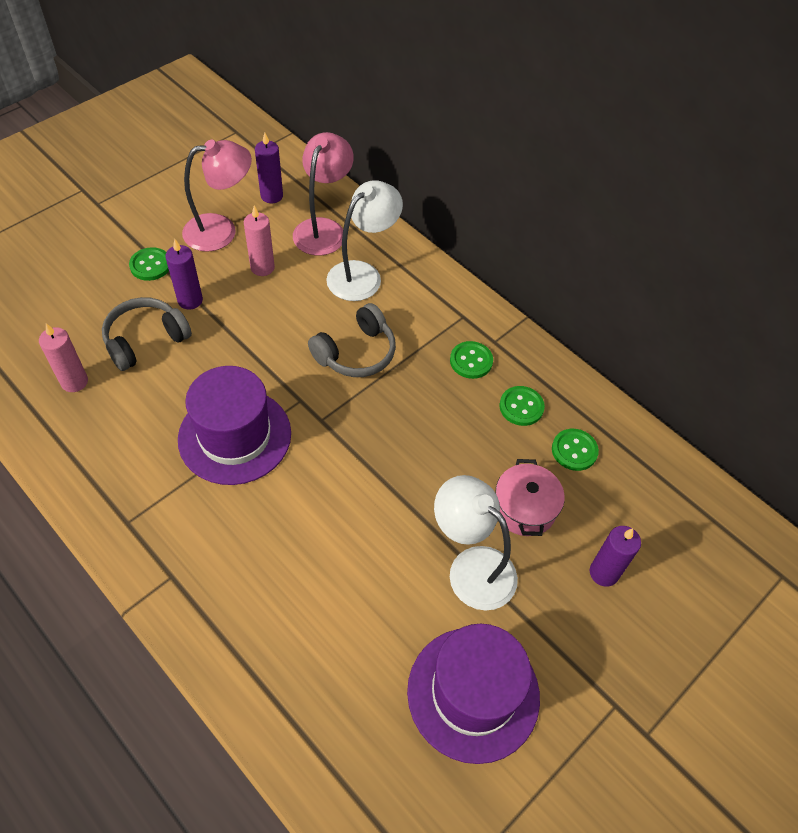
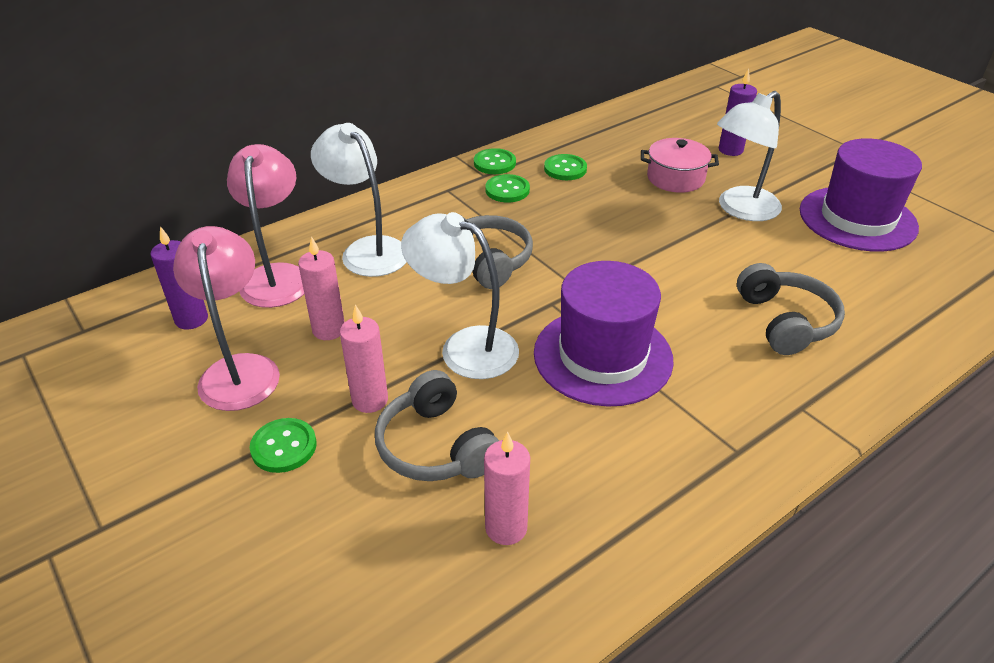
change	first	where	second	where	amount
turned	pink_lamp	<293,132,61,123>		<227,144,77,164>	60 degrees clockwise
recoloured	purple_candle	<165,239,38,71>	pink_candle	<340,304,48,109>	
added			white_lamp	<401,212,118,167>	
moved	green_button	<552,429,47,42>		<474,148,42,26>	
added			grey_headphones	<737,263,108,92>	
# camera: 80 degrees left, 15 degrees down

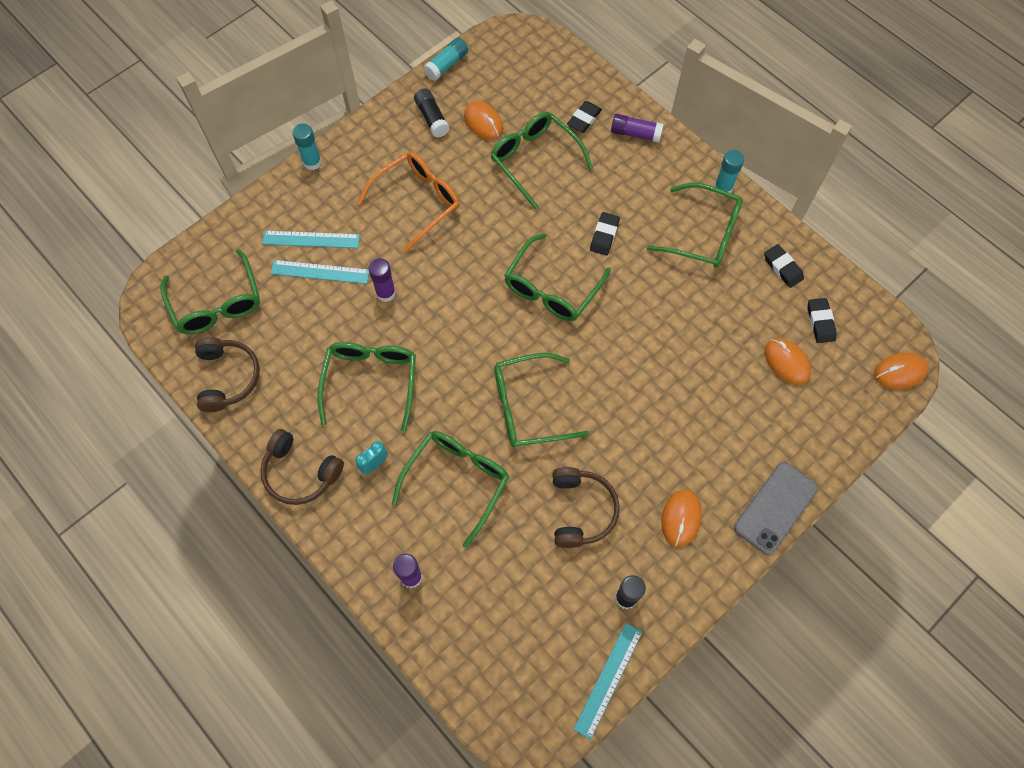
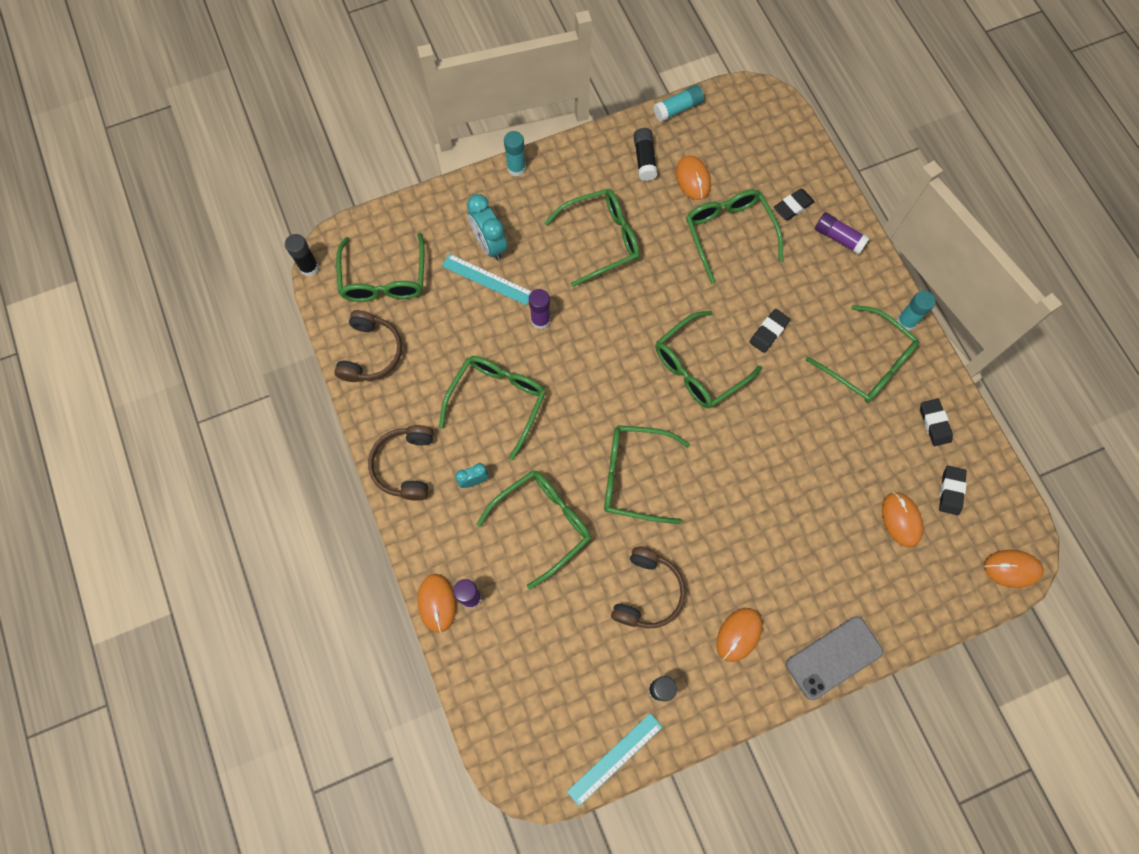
change	first	where	second	where	amount
added			black_glue_stick	<285,234,34,42>	
turned	brown_headphones	<260,429,84,76>		<368,425,66,76>	45 degrees clockwise
added			orange_mouse	<417,574,39,59>	
replaced	turquoise_ruler	<262,231,98,17>	turquoise_clock	<467,194,41,66>	
recoloured	orange_glasses	<357,152,103,100>	green_glasses	<544,189,96,98>	
# camera: 20 degrees right, 5 degrees up

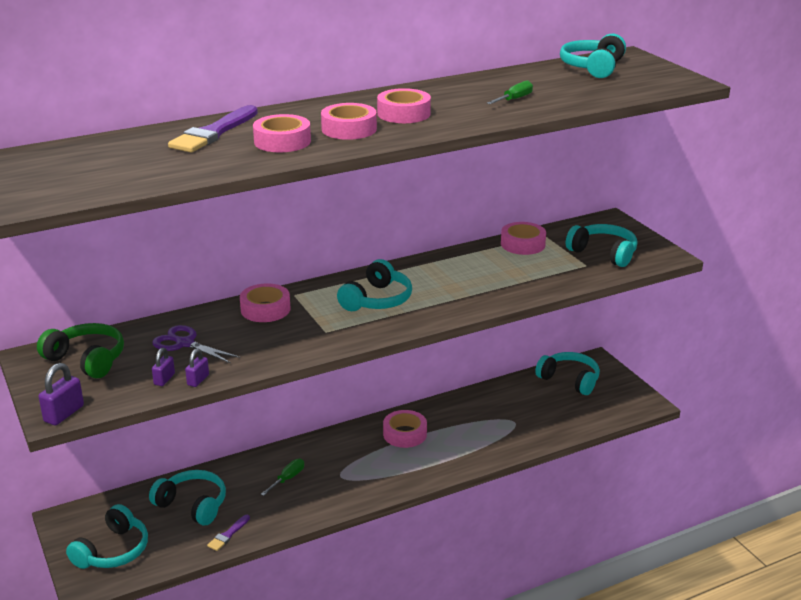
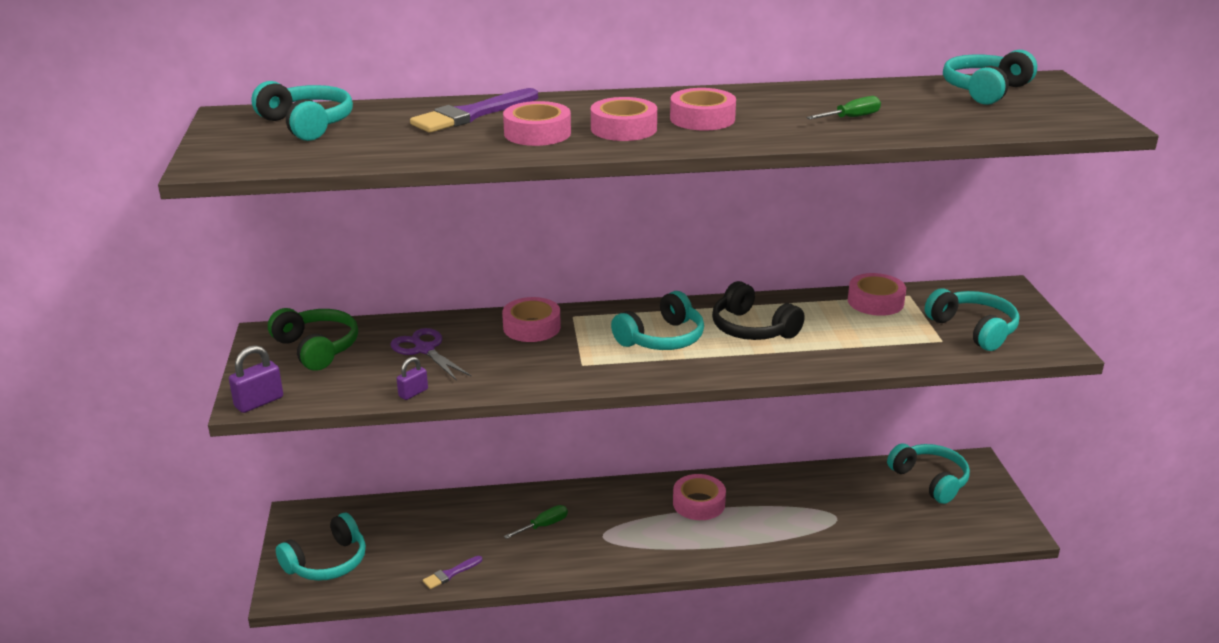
change	first	where	second	where	amount
moved	turquoise_headphones	<149,470,77,55>		<251,81,102,60>	
added			black_headphones	<712,281,93,59>	
removed	purple_padlock	<152,348,23,38>			
# camera: 20 degrees right, 0 degrees up

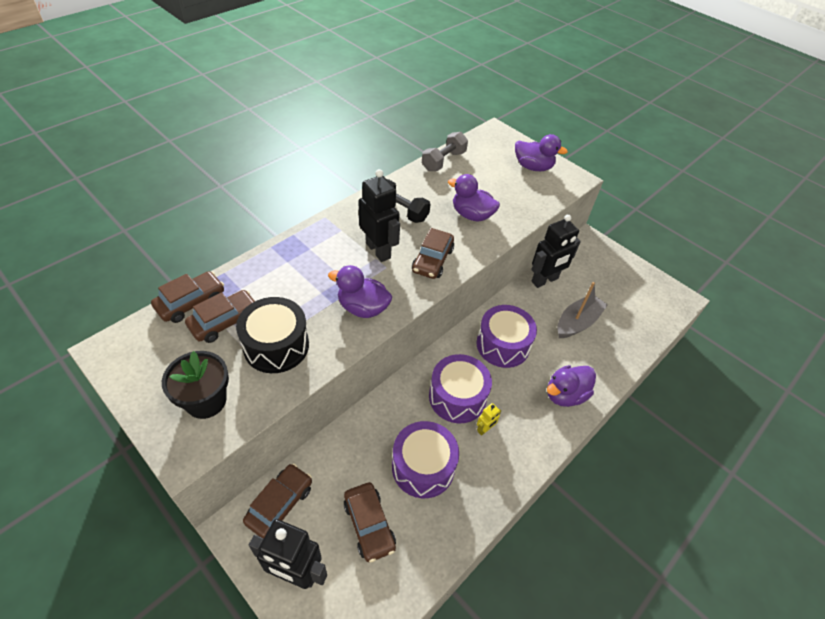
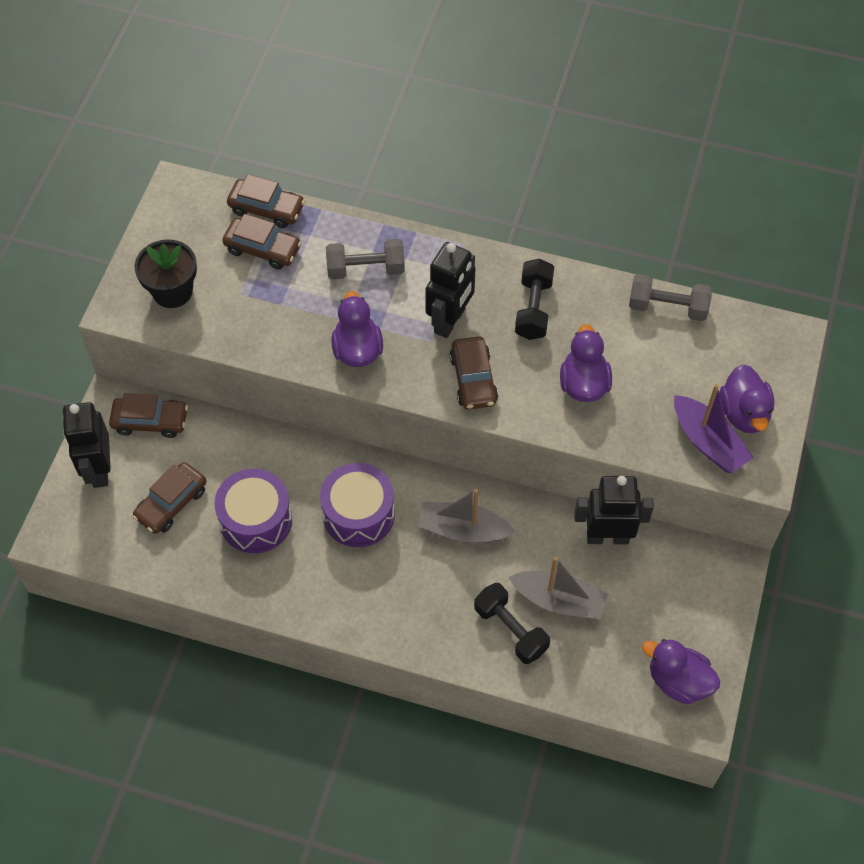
change	first	where	second	where	amount
added			grey_dumbbell	<326,239,79,40>	
replaced	purple_drum	<476,305,61,63>	grey_boat	<417,489,99,54>	
turned	brown_car	<412,228,42,51>		<449,337,49,73>	90 degrees counterclockwise
added			black_dumbbell	<474,583,76,81>	
turned	black_robot	<531,214,50,74>		<574,476,80,68>	150 degrees clockwise
moved	purple_duck	<547,365,49,42>		<642,639,78,65>	
added			purple_boat	<674,384,80,89>	
removed	black_drum	<236,297,73,76>			
removed	yellow_robot	<477,403,24,33>			
# camera: 65 degrees right, 10 degrees up

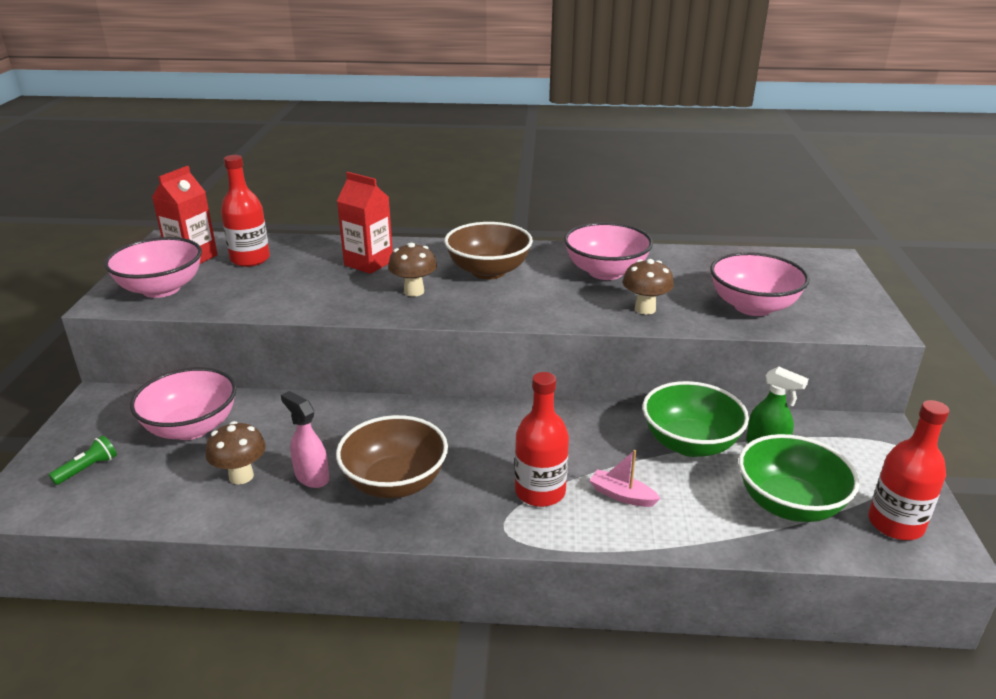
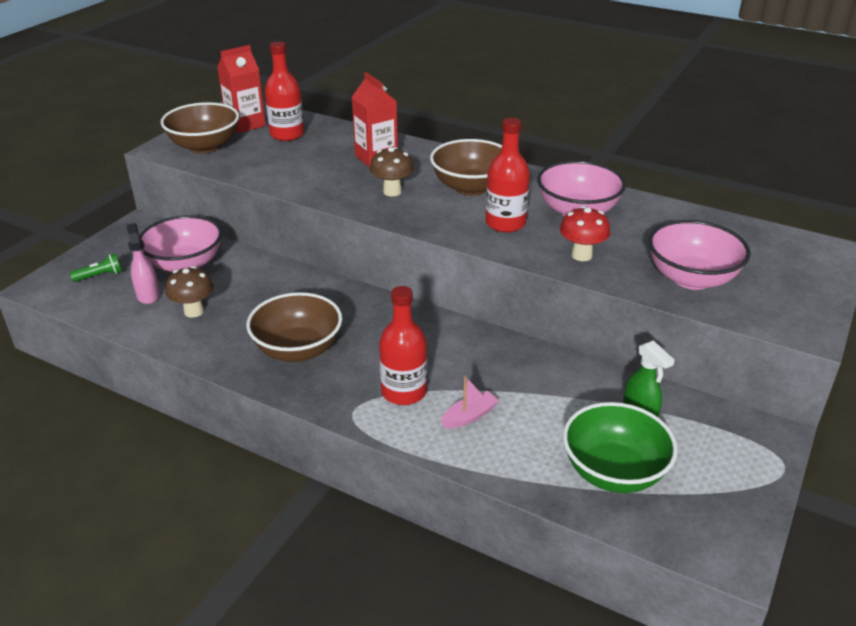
change	first	where	second	where	amount
moved	pink_spray_bottle	<281,391,48,97>		<127,223,33,81>	
recoloured	pink_bowl	<104,237,98,61>	brown_bowl	<161,102,78,52>	
turned	pink_boat	<589,450,72,57>		<441,376,58,53>	90 degrees clockwise
moved	red_bottle	<868,400,81,140>		<485,118,45,115>	
recoloured	brown_mushroom	<623,259,51,56>	red_mushroom	<560,206,50,55>	
removed	green_bowl	<643,381,106,76>			
# camera: 25 degrees right, 5 degrees up

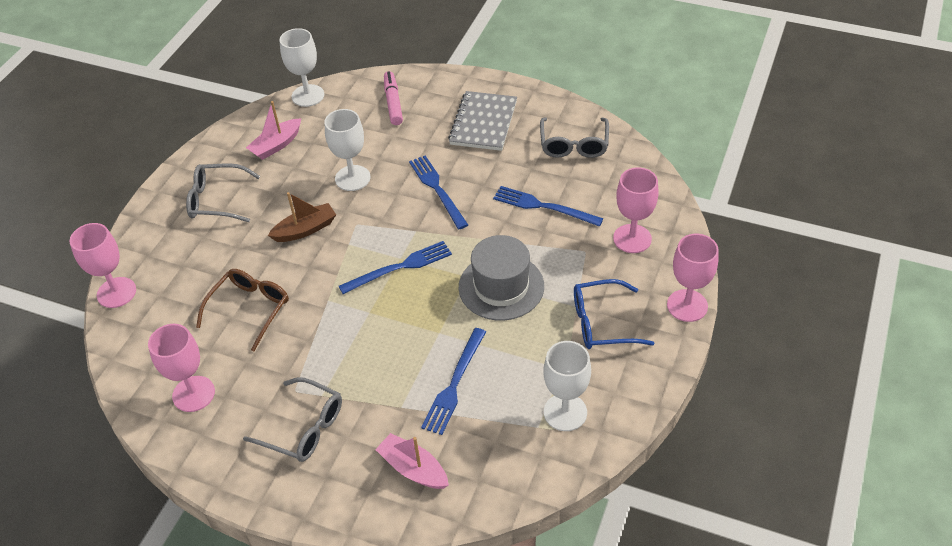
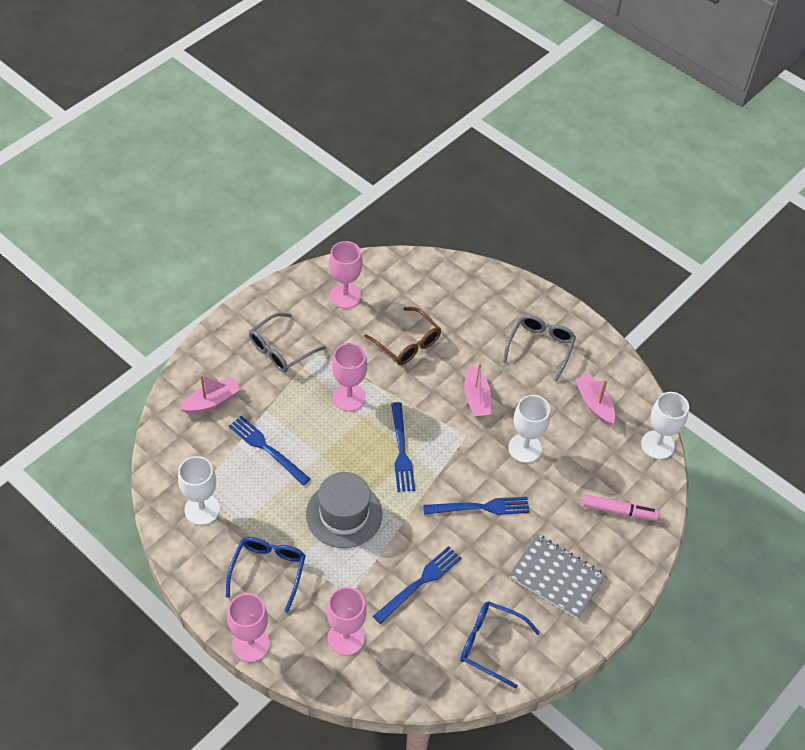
change	first	where	second	where	amount
moved	pink_goblet	<70,223,66,85>		<332,343,35,68>	
recoloured	grey_glasses	<540,117,69,41>	blue_glasses	<460,601,80,87>	
recoloured	brown_boat	<268,192,68,50>	pink_boat	<464,363,27,54>	
# camera: 105 degrees right, 5 degrees up

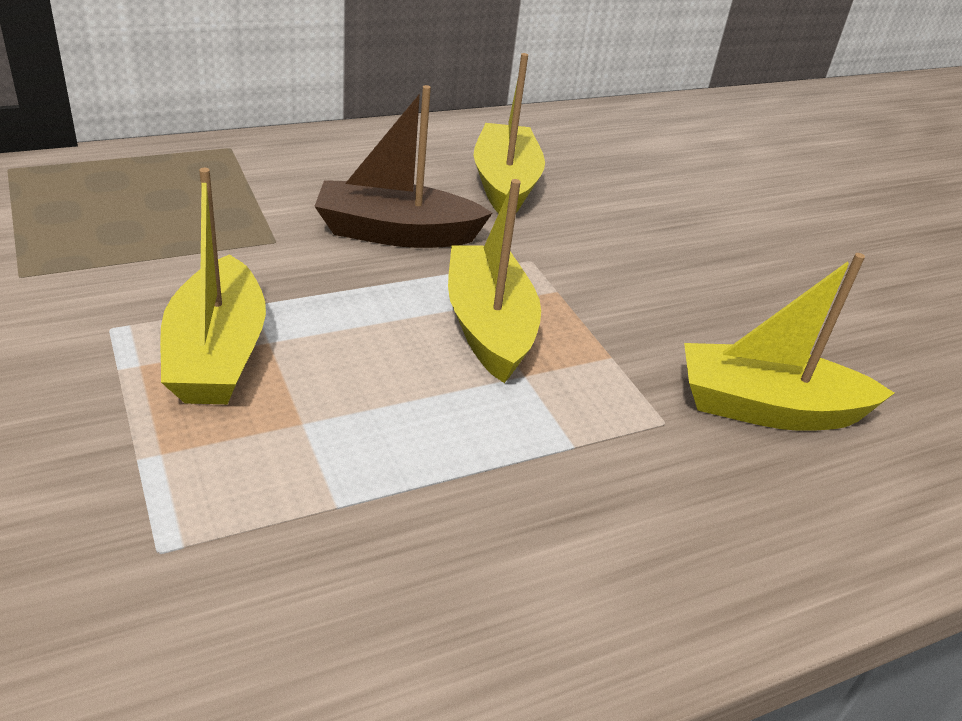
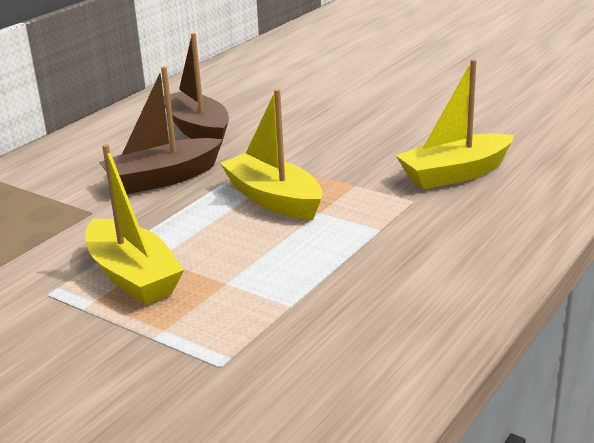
change	first	where	second	where	amount
recoloured	yellow_boat	<474,53,71,160>	brown_boat	<163,33,66,109>	
# camera: 25 degrees left, 10 degrees down

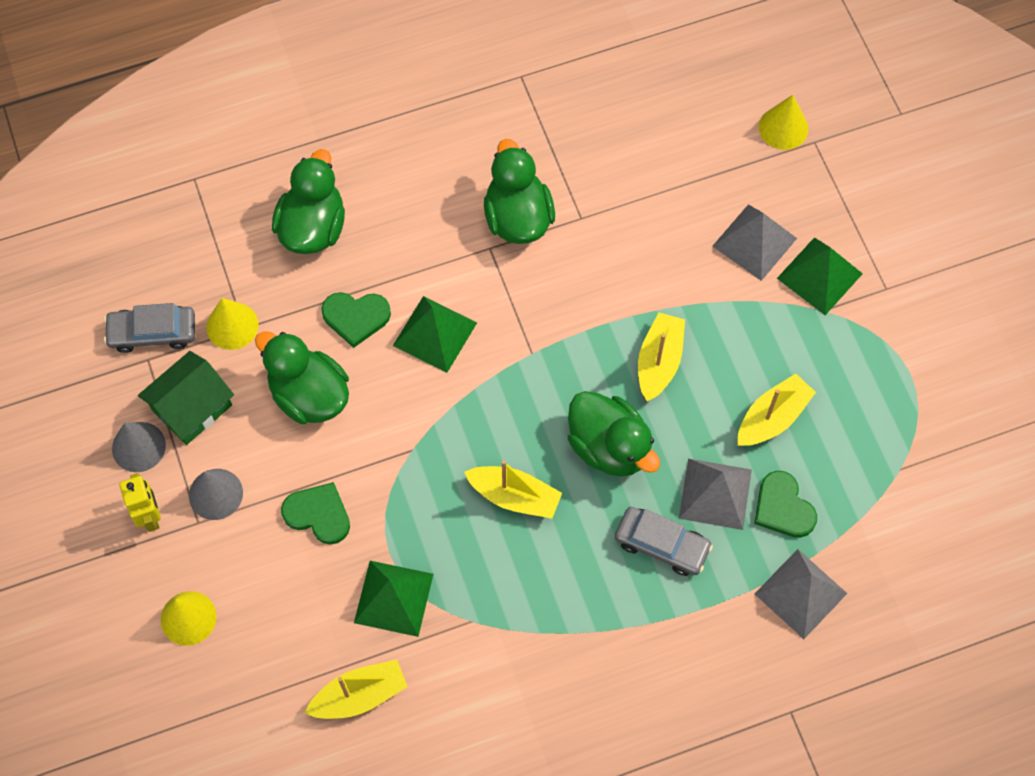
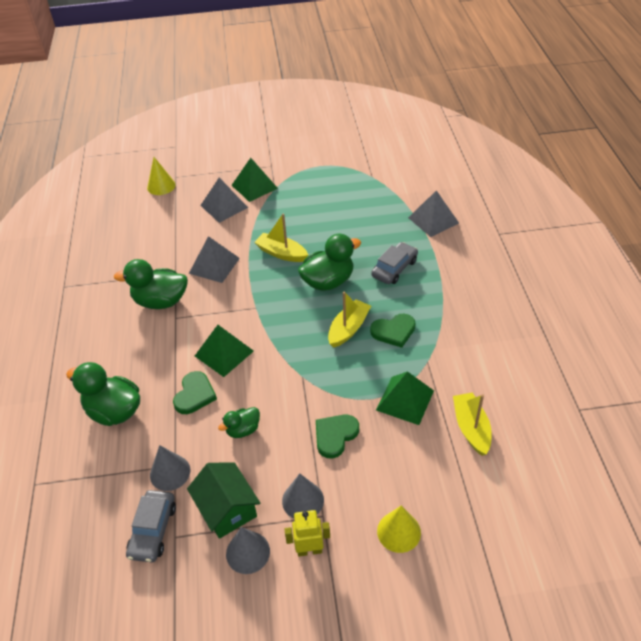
change	first	where	second	where	amount
recoloured	yellow_cone	<206,298,53,52>	grey_cone	<150,445,40,46>	
moved	grey_pyramid	<679,459,73,71>		<189,236,51,47>	
resized	green_duck	<255,331,94,93>		<218,407,42,31>	x0.55
moved	green_heart	<754,471,63,67>		<370,314,46,34>	
removed	yellow_boat	<738,374,78,72>			
# camera: 75 degrees left, 20 degrees down

